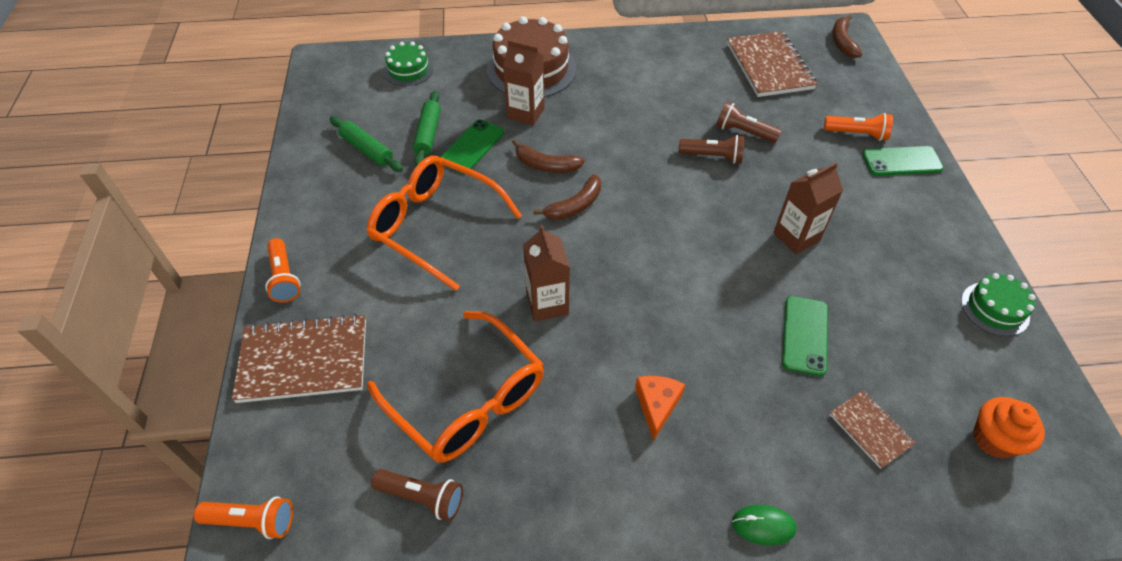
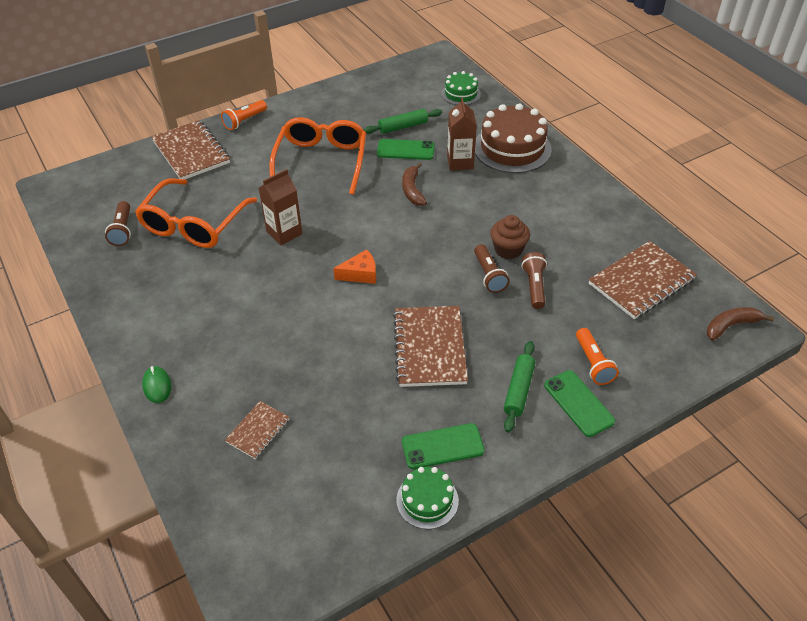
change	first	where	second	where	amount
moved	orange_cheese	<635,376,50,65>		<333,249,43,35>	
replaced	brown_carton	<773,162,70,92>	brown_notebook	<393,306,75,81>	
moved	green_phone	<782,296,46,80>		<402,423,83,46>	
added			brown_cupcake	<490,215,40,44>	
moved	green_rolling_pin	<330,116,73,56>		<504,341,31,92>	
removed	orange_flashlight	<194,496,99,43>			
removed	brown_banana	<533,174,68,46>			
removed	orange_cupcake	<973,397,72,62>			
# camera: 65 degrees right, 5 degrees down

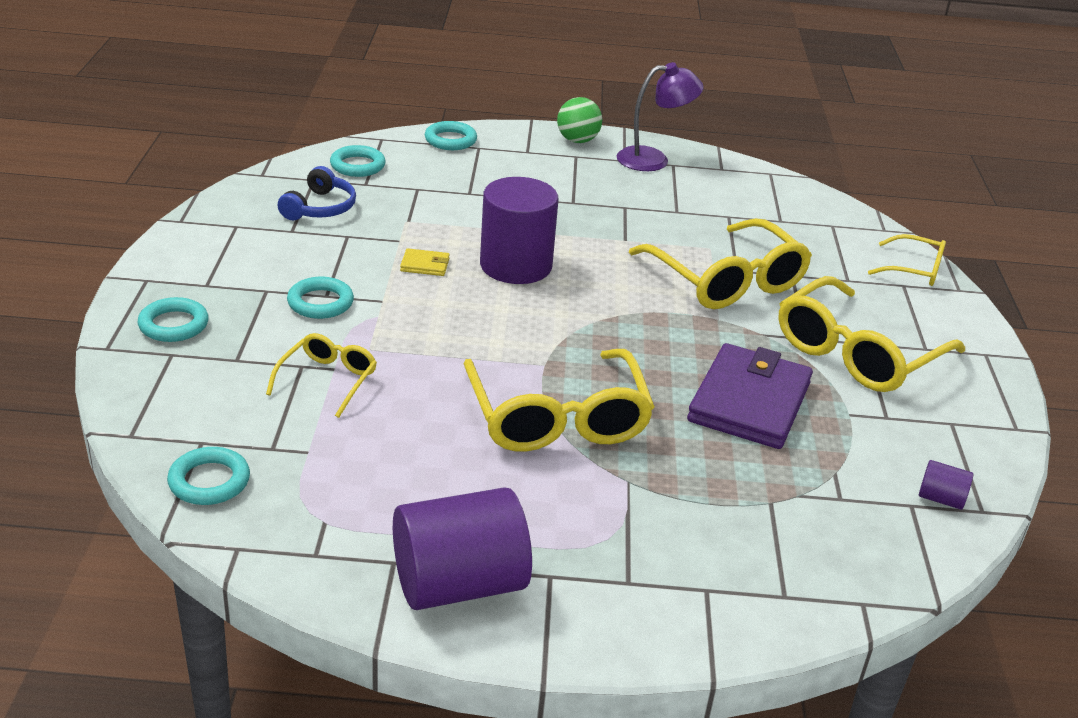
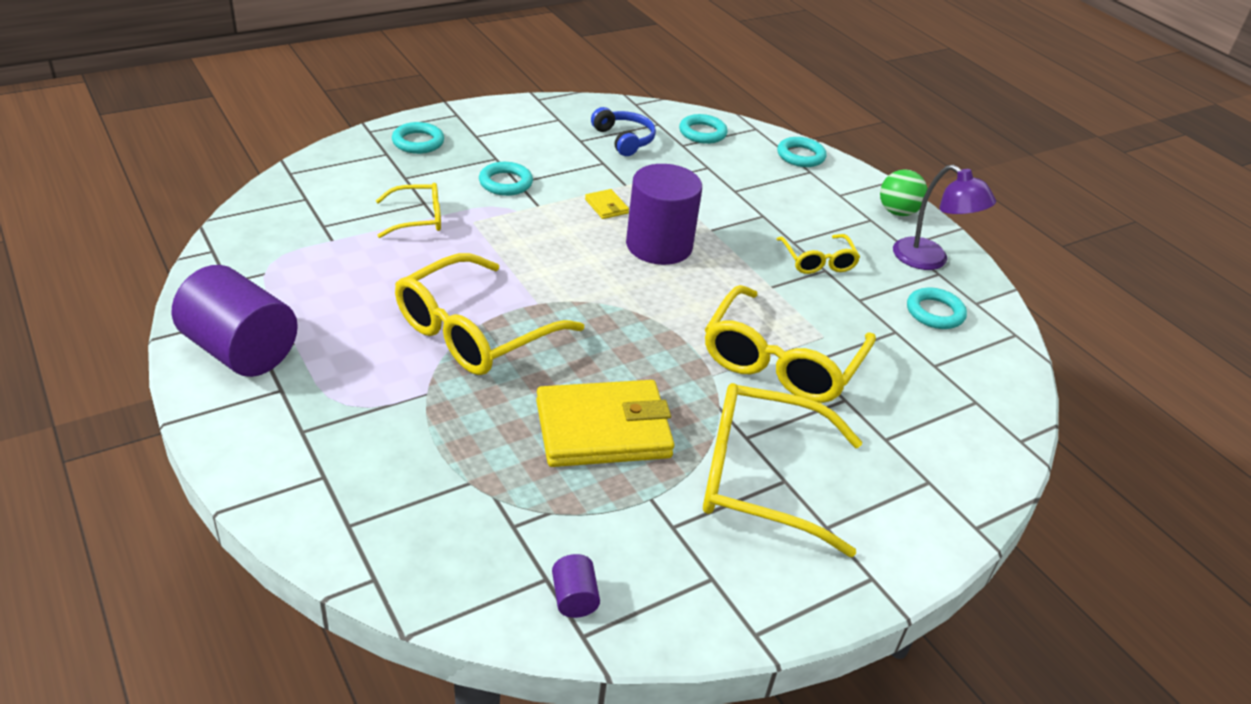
change	first	where	second	where	amount
recoloured	purple_wallet	<687,343,126,106>	yellow_wallet	<536,380,139,87>	
turned	blue_headphones	<278,166,78,54>		<591,107,65,49>	105 degrees counterclockwise
moved	yellow_glasses	<868,234,78,52>		<777,234,83,40>	
moved	turquoise_ring	<167,447,83,58>		<907,288,60,41>	
# camera: 55 degrees right, 5 degrees up

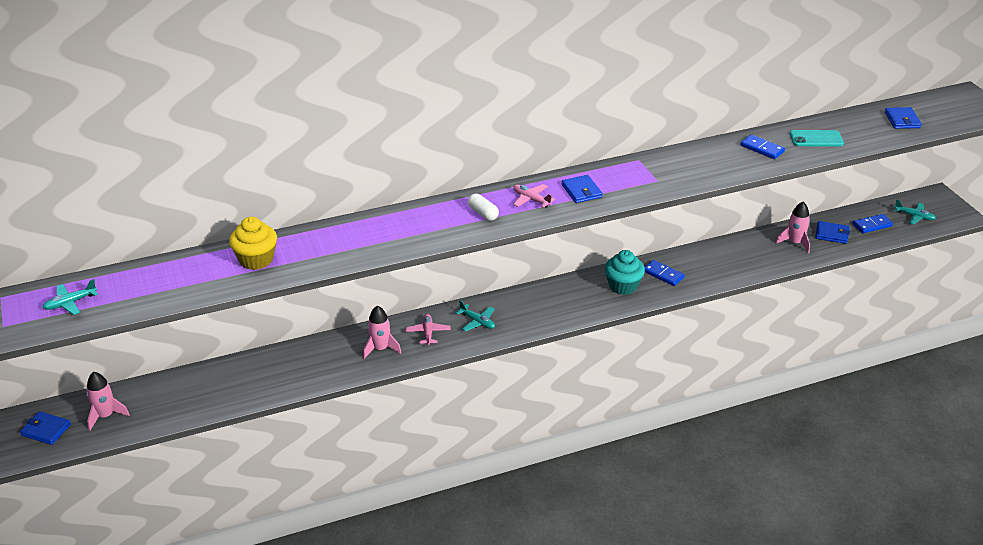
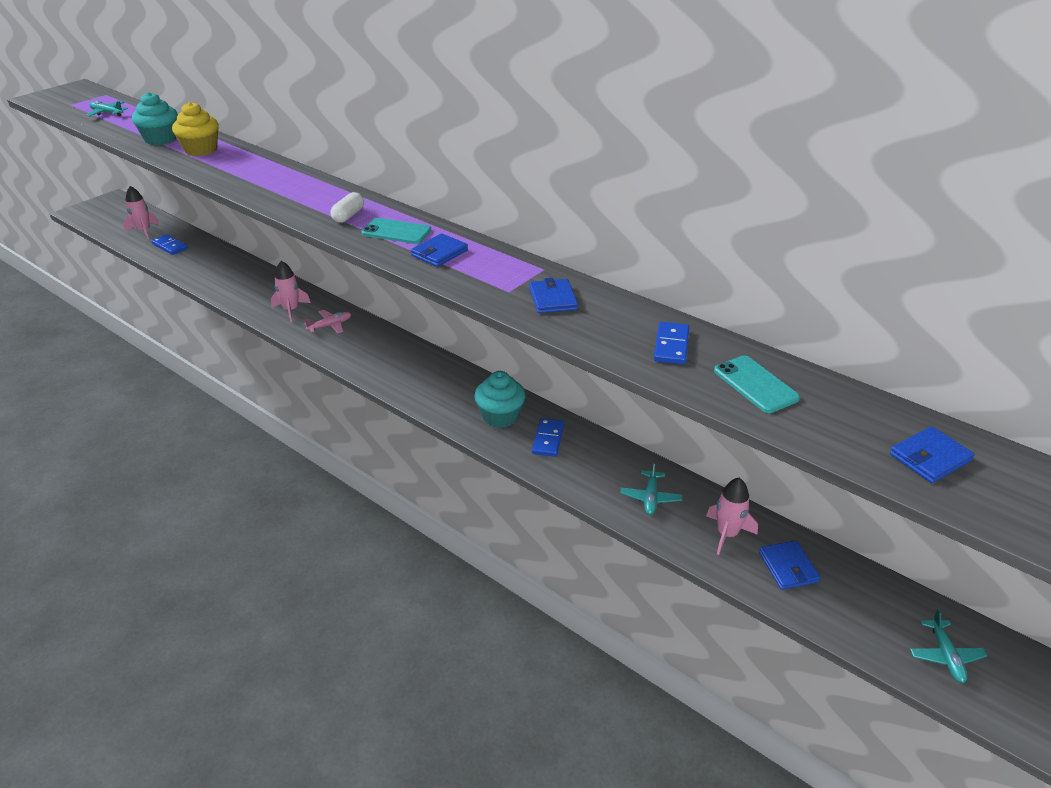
change	first	where	second	where	amount
added			turquoise_cupcake	<132,92,46,53>	
moved	blue_domino	<852,214,41,19>		<151,234,37,21>	
replaced	pink_plane	<513,184,43,24>	turquoise_phone	<361,218,70,26>	
moved	blue_wallet	<20,411,51,34>		<529,278,49,35>	
moved	turquoise_plane	<456,300,39,31>		<620,461,62,54>	
# camera: 60 degrees right, 0 degrees up

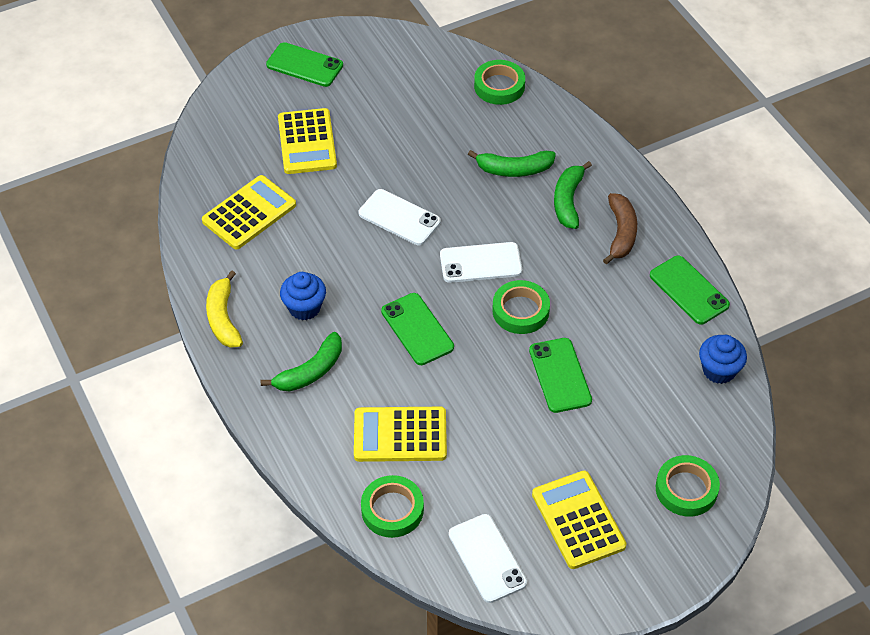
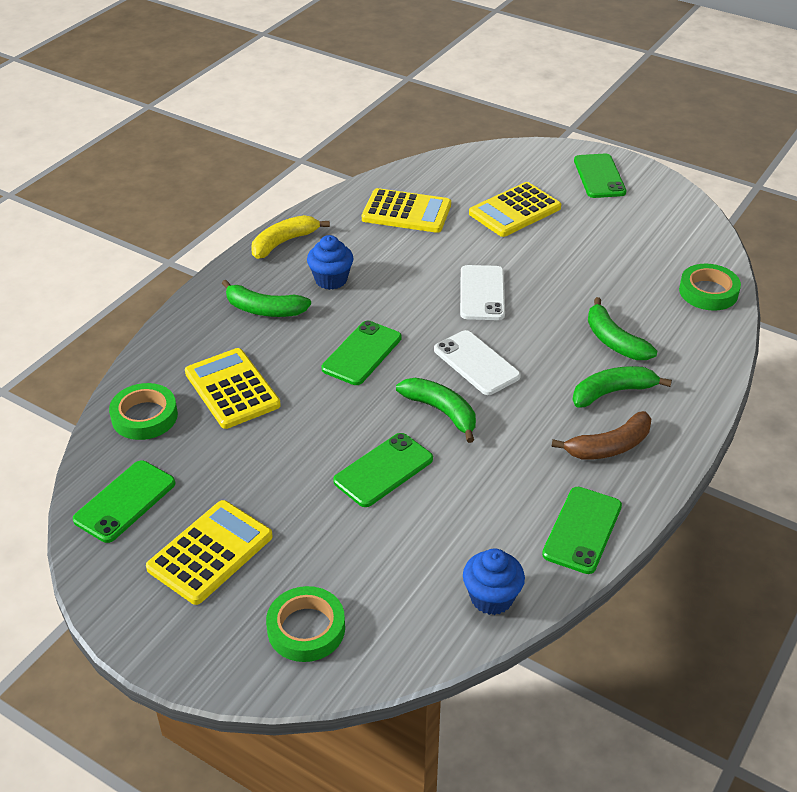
change	first	where	second	where	amount
recoloured	white_phone	<449,514,78,89>	green_phone	<73,460,102,83>	
replaced	green_tape	<492,280,58,54>	green_banana	<396,378,80,65>	
# camera: 60 degrees right, 10 degrees down

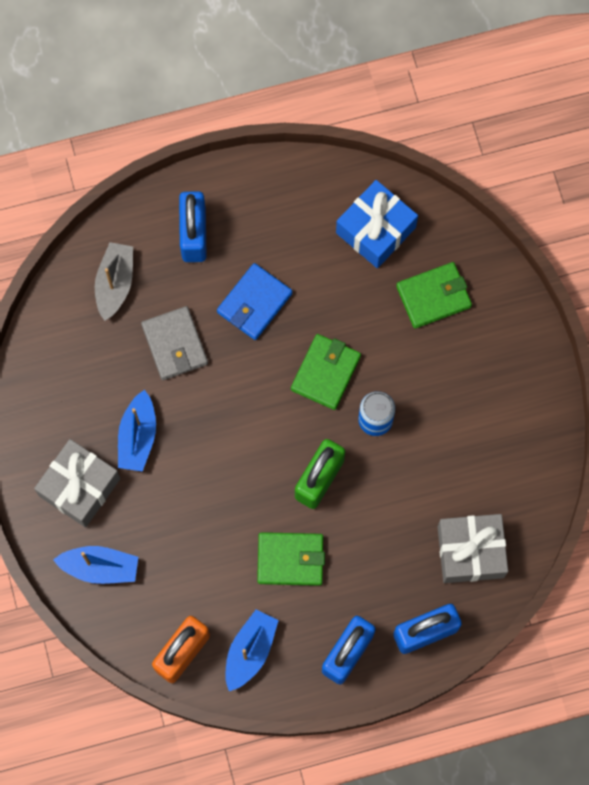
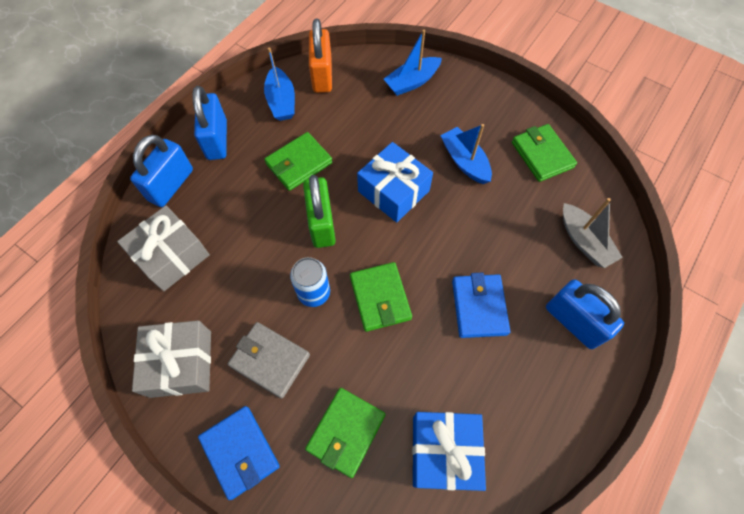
change	first	where	second	where	amount
moved	grey_gift	<34,439,86,89>		<132,320,79,78>	
added			blue_wallet	<198,406,82,94>	
moved	grey_wallet	<141,306,67,74>		<228,322,82,77>	
added			blue_gift	<357,142,76,80>	
added			green_wallet	<512,124,65,58>	
# camera: 140 degrees right, 10 degrees down

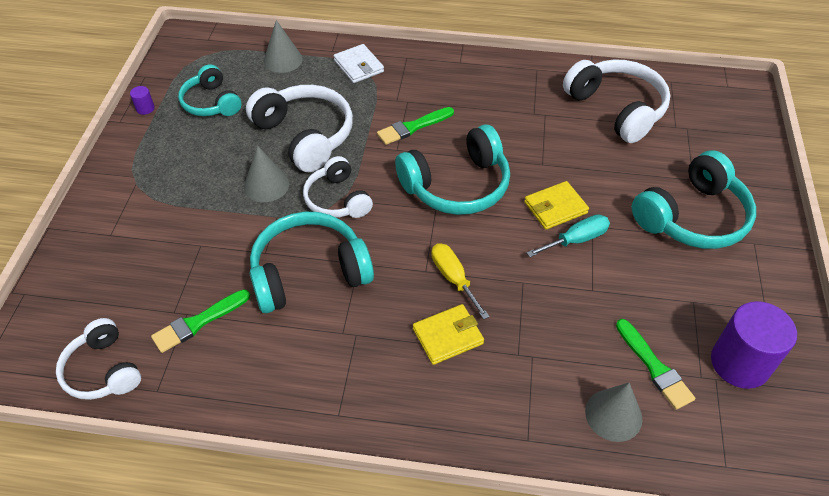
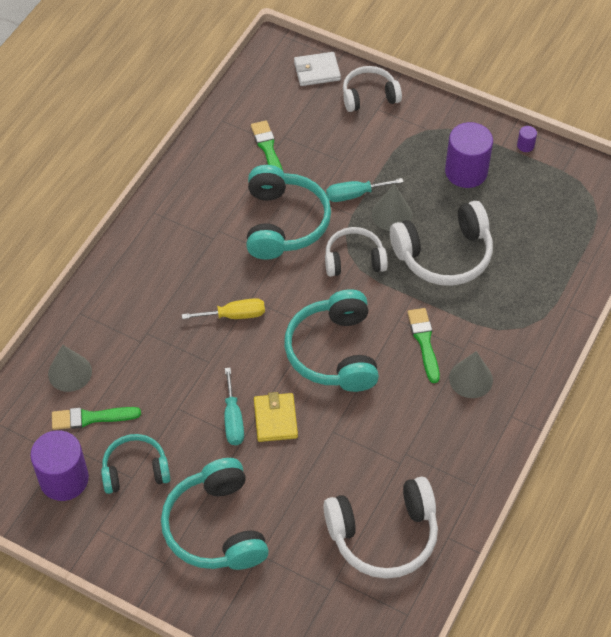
change	first	where	second	where	amount
moved	turquoise_headphones	<178,64,63,52>		<101,434,70,60>	
moved	white_wallet	<333,44,51,39>		<294,52,47,34>	
added			turquoise_screwdriver	<326,178,78,24>	
moved	white_headphones	<56,318,85,82>		<343,66,59,46>	
added			purple_cylinder	<445,122,48,66>	
moved	grey_cone	<263,20,40,53>		<449,351,44,47>	
removed	yellow_wallet	<413,304,71,61>			
# camera: 110 degrees right, 5 degrees up

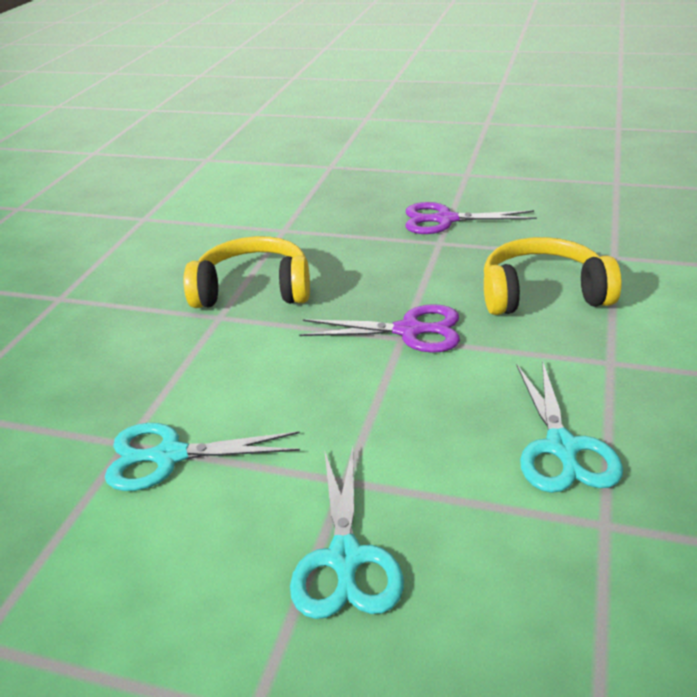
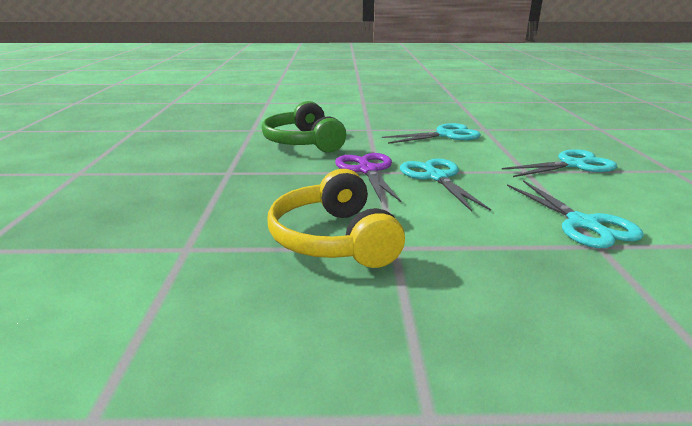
change	first	where	second	where	amount
recoloured	yellow_headphones	<484,237,137,78>	green_headphones	<262,101,84,51>	
added			turquoise_scissors	<400,158,91,54>	
removed	purple_scissors	<405,202,132,32>			
# camera: 110 degrees left, 10 degrees down

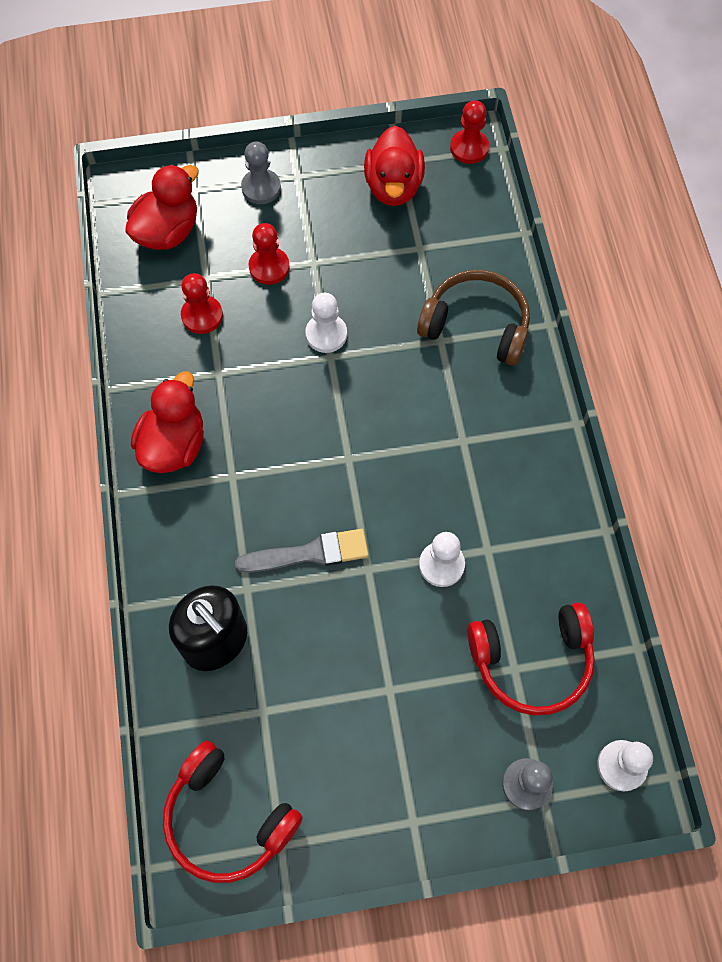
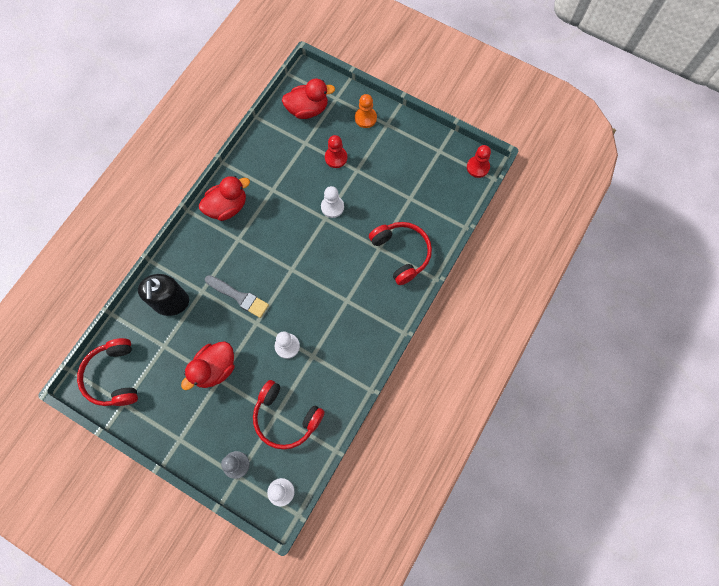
change	first	where	second	where	amount
moved	red_duck	<364,126,61,80>		<181,341,54,49>	
recoloured	grey_pawn	<241,141,40,63>	orange_pawn	<355,94,22,34>	
recoloured	brown_headphones	<417,270,113,96>	red_headphones	<369,222,63,63>	
removed	red_pawn	<181,273,42,61>			
# camera: 40 degrees right, 5 degrees up

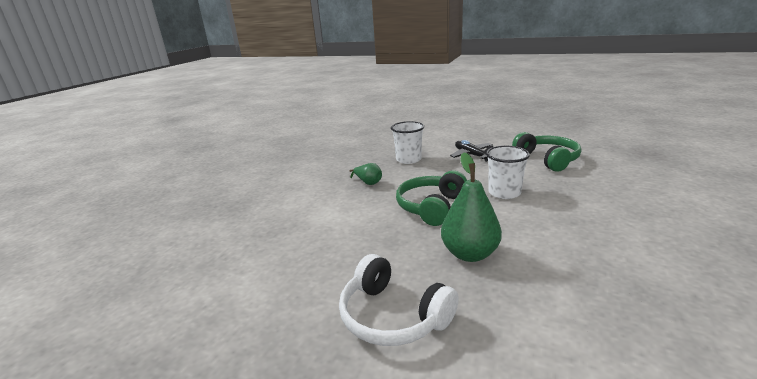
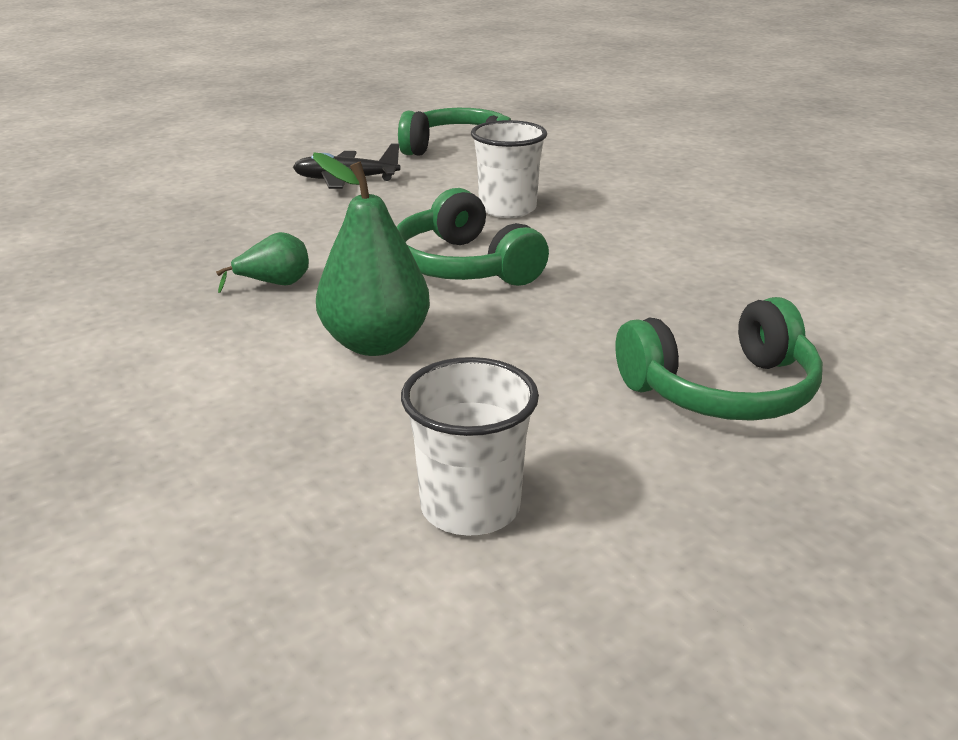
change	first	where	second	where	amount
moved	green_pear	<441,152,61,110>		<313,153,117,203>	
moved	white_cup	<391,121,33,43>		<401,357,138,179>	
recoloured	white_headphones	<339,254,120,92>	green_headphones	<615,297,208,124>	
# camera: 60 degrees left, 5 degrees up

